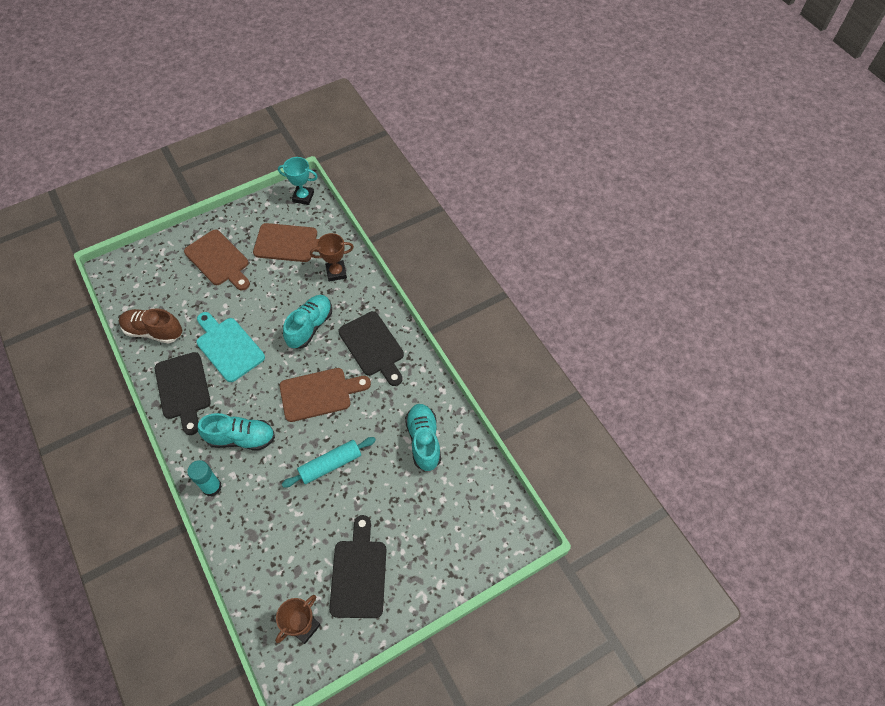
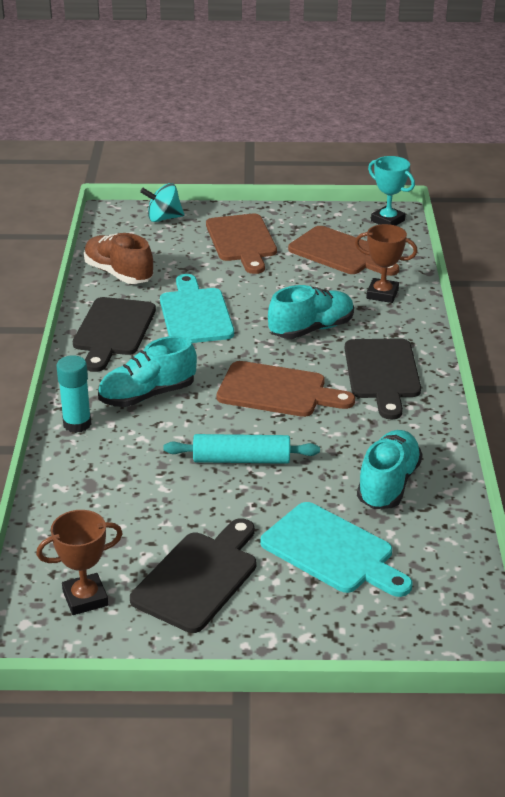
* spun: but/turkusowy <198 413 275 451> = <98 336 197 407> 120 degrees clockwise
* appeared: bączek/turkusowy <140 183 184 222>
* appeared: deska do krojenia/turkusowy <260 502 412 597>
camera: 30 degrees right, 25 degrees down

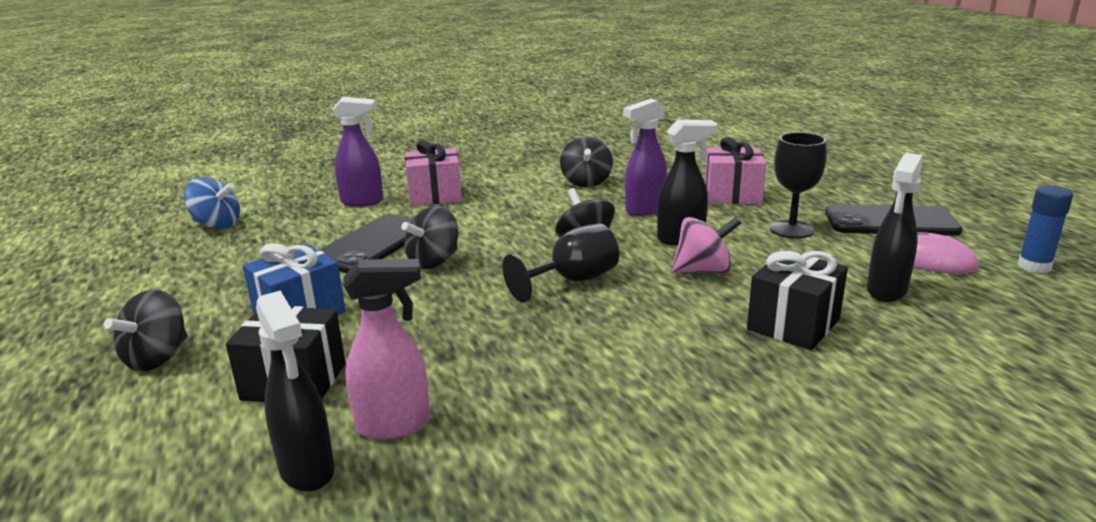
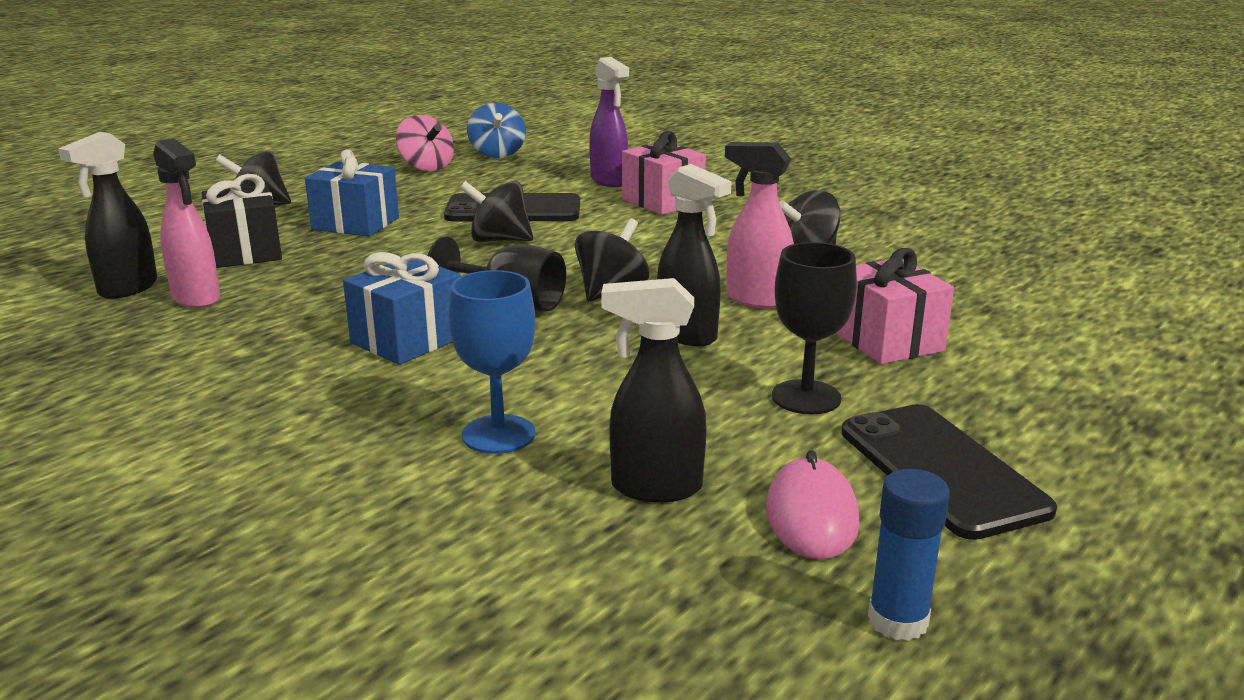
* colour: spryskiwacz/fioletowy <623 98 667 216> to spryskiwacz/różowy <725 142 794 309>
* relocated: bączek/różowy <672 217 741 274> to <396 115 454 171>
* exchanged: prezent/czarny <747 250 848 350> to kielich/niebieski <449 270 536 454>
* appeared: prezent/niebieski <343 252 461 365>
camera: 60 degrees right, 0 degrees up

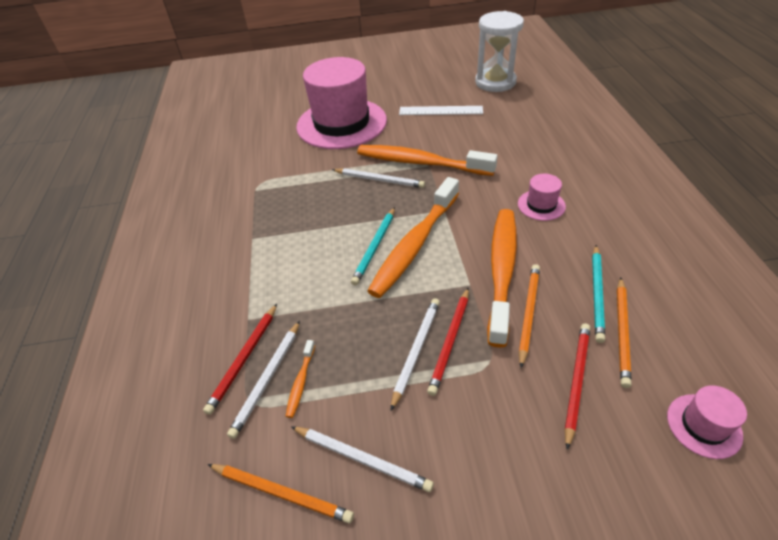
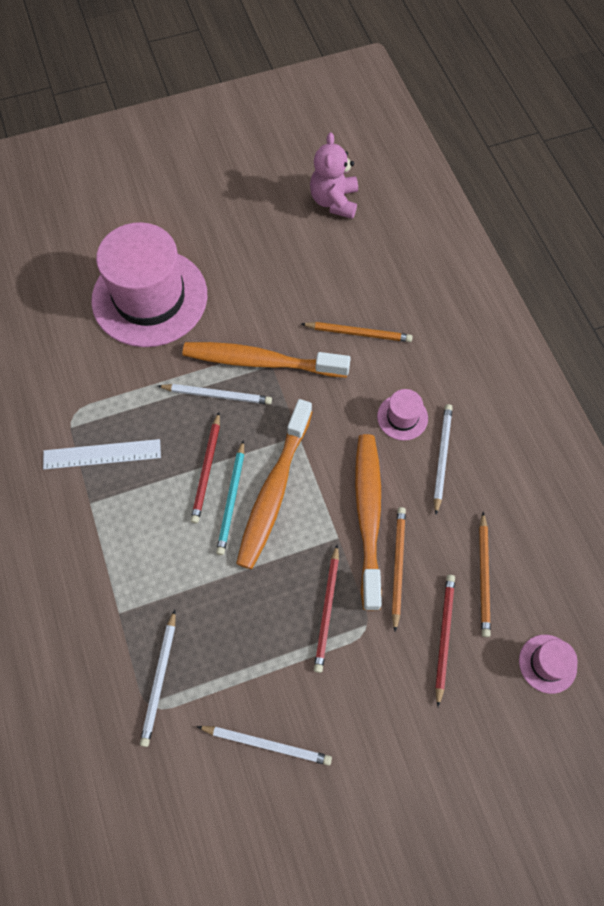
* relocated: ołówek/czerwony <203 304 277 415> to <191 412 220 523>
* relocated: ołówek/pomarańczowy <207 464 354 523> to <302 322 413 342>
* missing: szczoteczka do zębów/pomarańczowy <285 340 315 418>
* relocated: ołówek/biały <391 298 440 410> to <434 404 453 514>
* relocated: linijka/biały <399 106 483 115> to <43 439 161 470>
* exchanged: klepsydra/biały <475 11 524 92> to miś/różowy <310 132 358 219>
* missing: ołówek/turkusowy <592 245 605 343>
camera: 15 degrees left, 20 degrees up

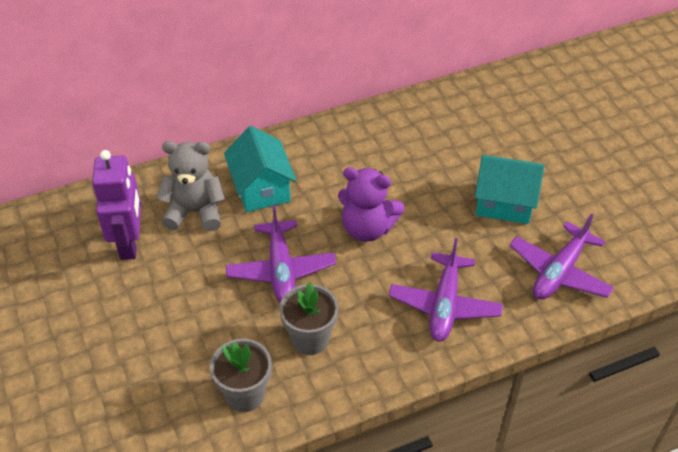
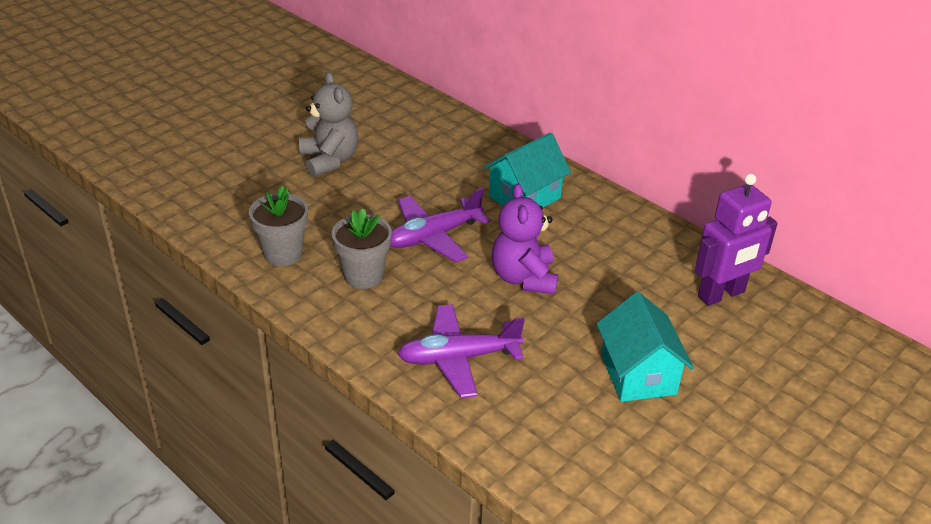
* relocated: robot/fioletowy <92 150 141 260> to <695 173 778 306>
* relocated: miś/szary <156 141 225 231> to <299 72 358 177>
* missing: samolot/fioletowy <510 213 614 300>
camera: 65 degrees right, 10 degrees down

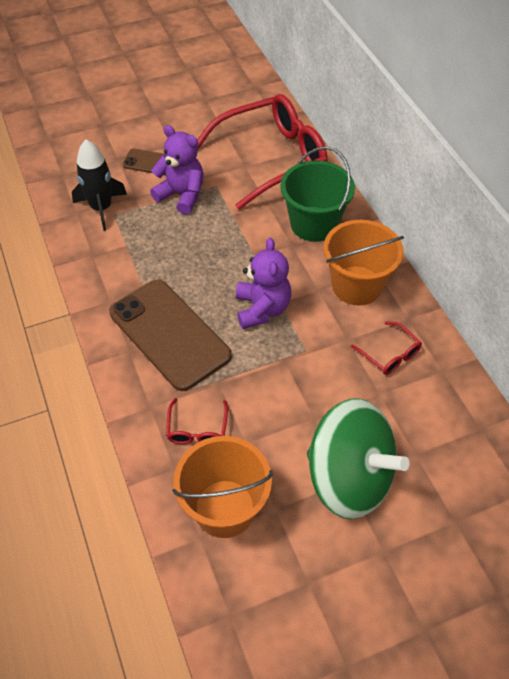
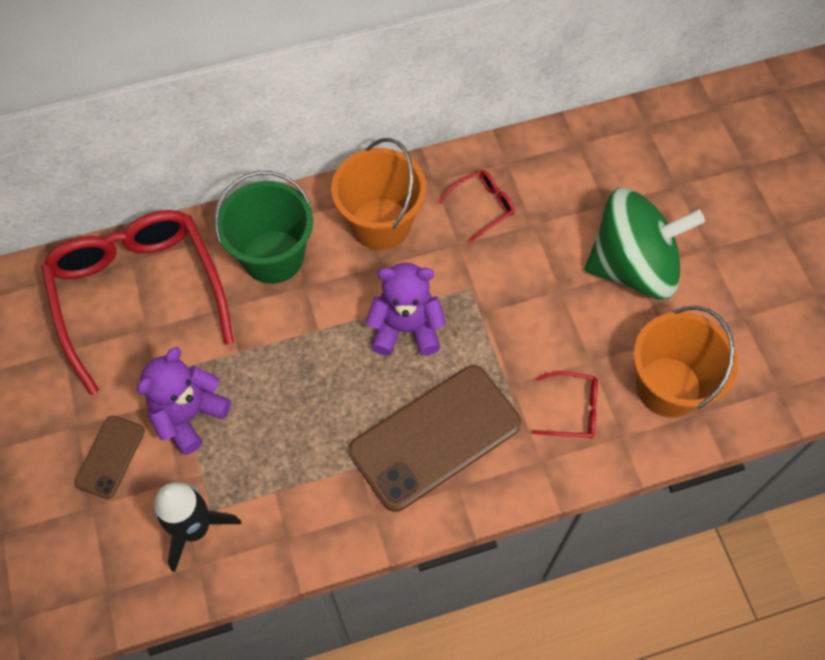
* spun: bączek/zielony <307 398 410 520> = <585 188 705 299> 45 degrees clockwise
camera: 85 degrees left, 10 degrees up

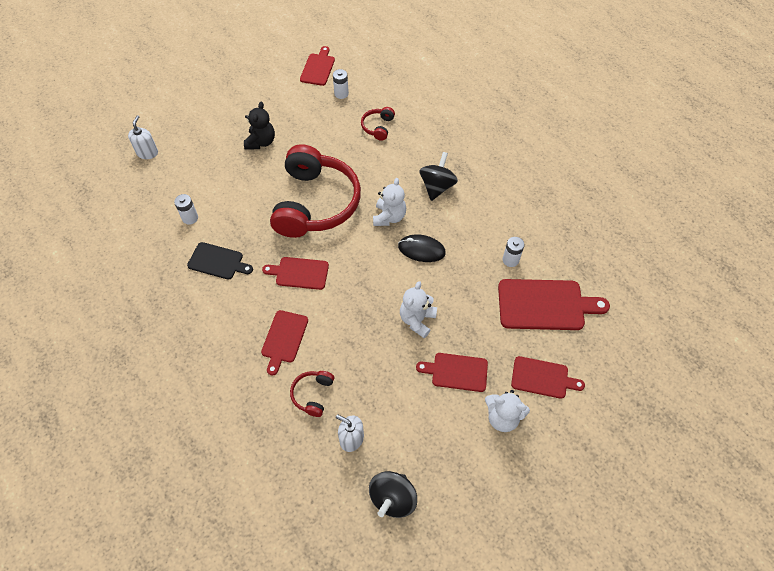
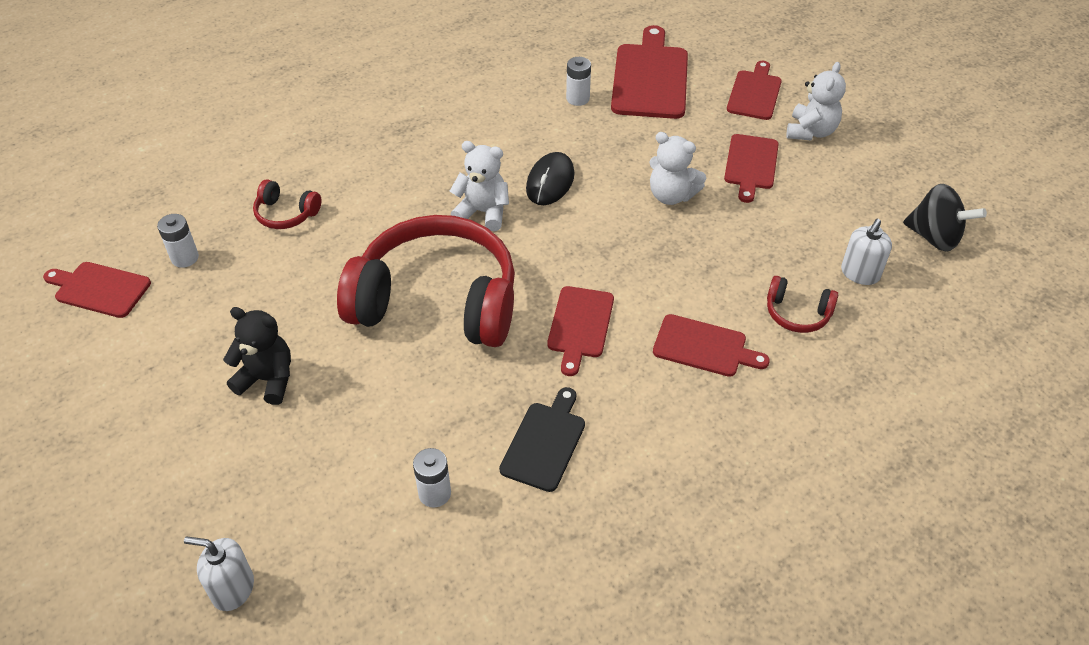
* missing: bączek/czarny <420 152 458 201>
camera: 85 degrees left, 10 degrees down

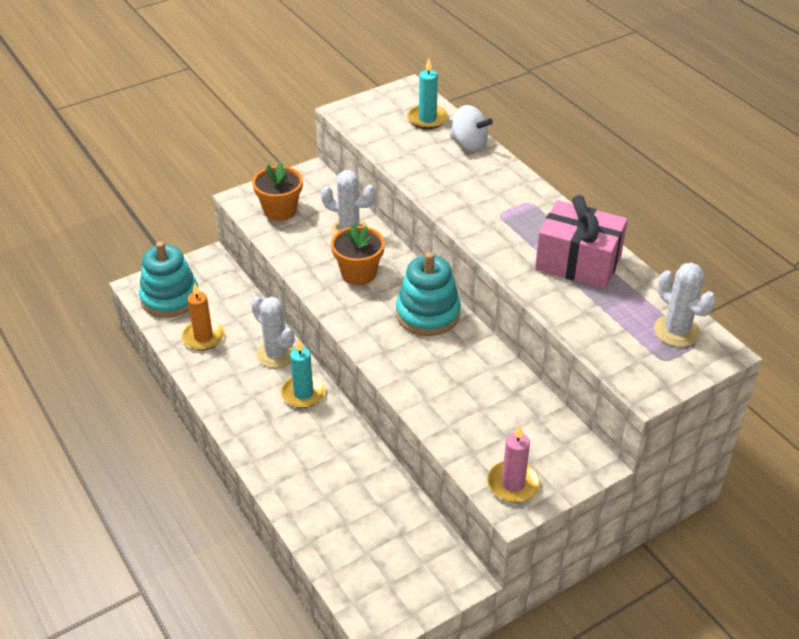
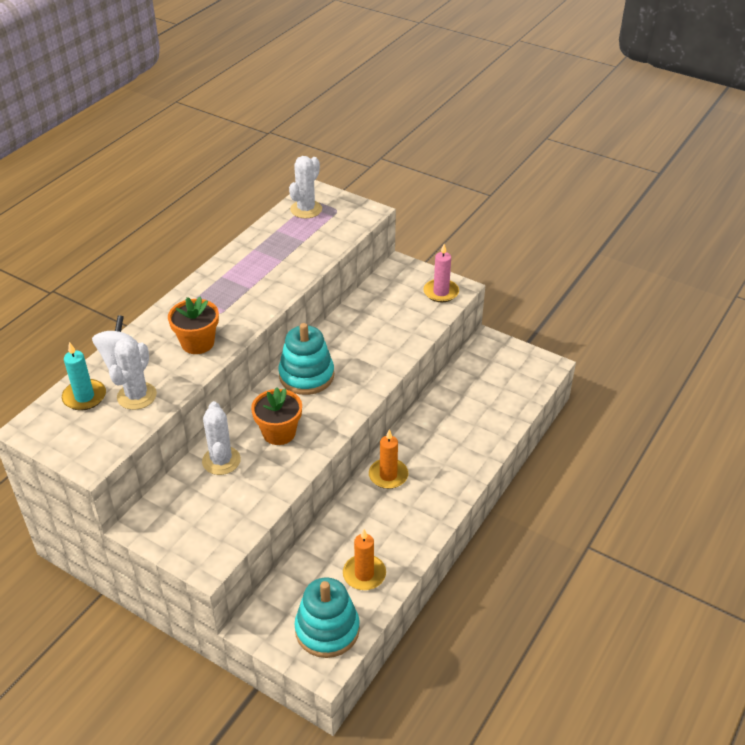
* relocated: kaktus/biały <251 297 295 368> to <109 338 157 410>
* relocated: doniczka/pomarańczowy <252 162 303 221> to <168 296 219 354>
* colour: świeca/turkusowy <281 340 326 408> to świeca/pomarańczowy <369 429 409 489>
* missing: prezent/różowy <535 195 628 289>
camera: 115 degrees left, 0 degrees up

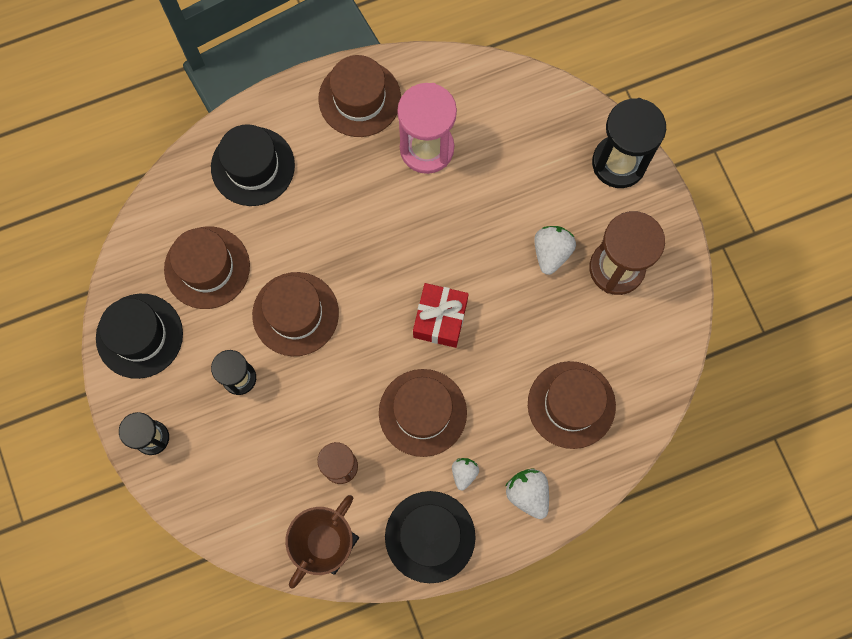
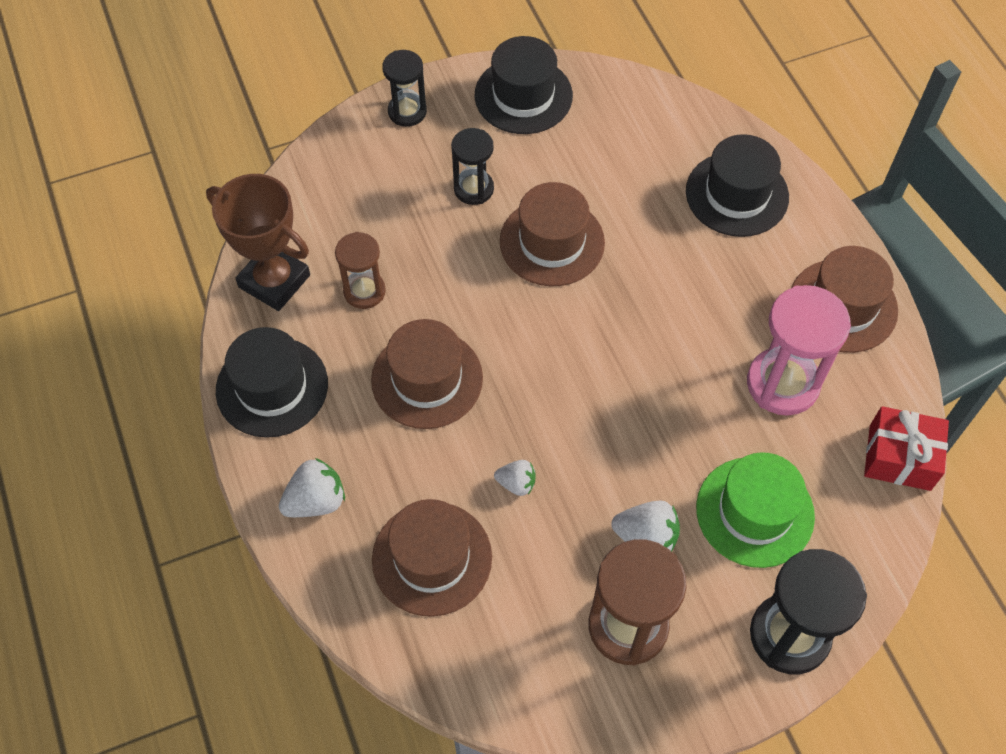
* missing: kapelusz/brązowy <164 226 250 309>
* relocated: prezent/czerwony <413 283 469 348> to <864 406 949 491>
* relocated: truskawka/biały <452 458 479 490> to <494 460 536 496>
* appeared: kapelusz/zielony <696 452 815 568>
camera: 90 degrees right, 15 degrees down

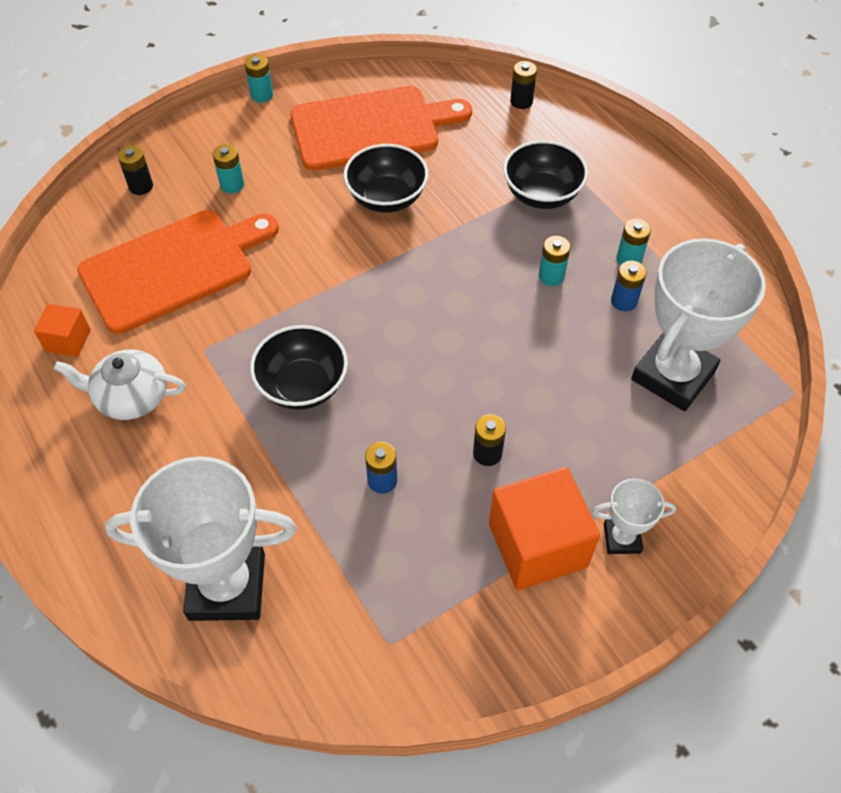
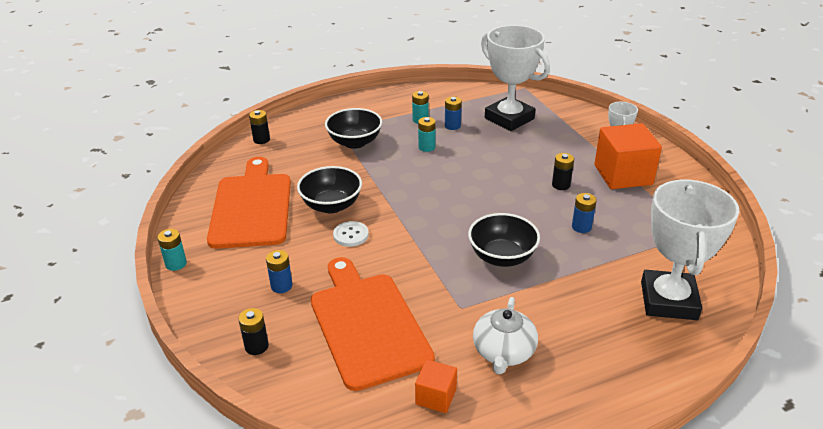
* colour: bateria/turkusowy <213 144 244 194> to bateria/niebieski <266 250 293 293>
* appeared: guzik/biały <333 221 369 247>
camera: 80 degrees left, 20 degrees down

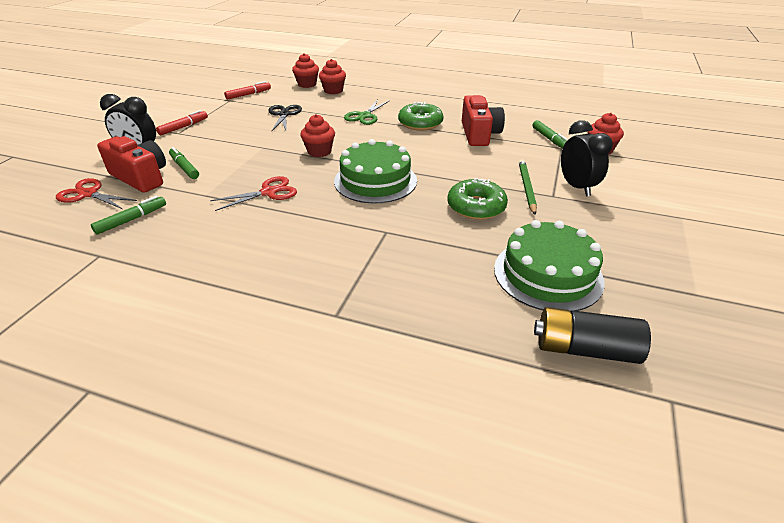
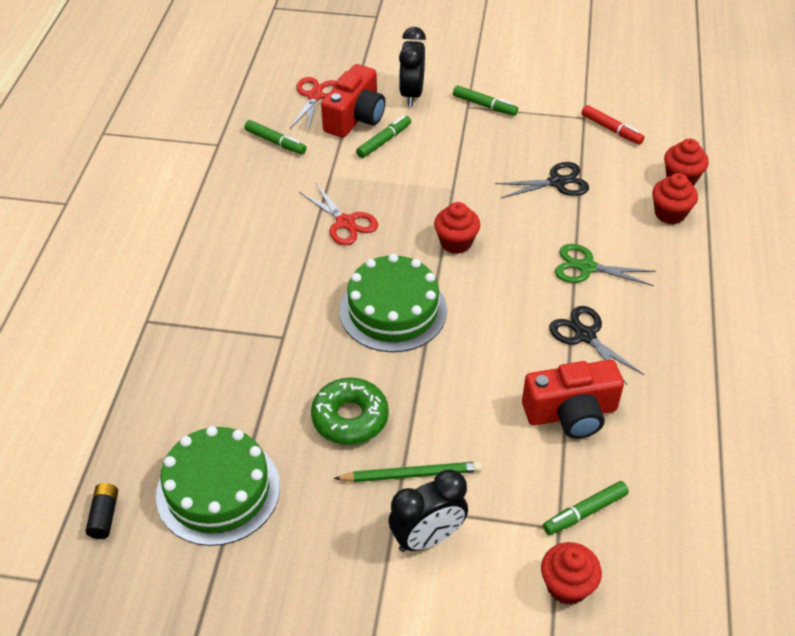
* colour: flamaster/czerwony <156 110 208 135> to flamaster/zielony <453 85 518 116>
* exchanged: donut/zielony <398 102 444 131> to nożyczki/czarny <549 306 644 385>
* size: bateria/czarny <534 307 651 364> = <85 483 118 539> x0.54
camera: 80 degrees right, 10 degrees up

